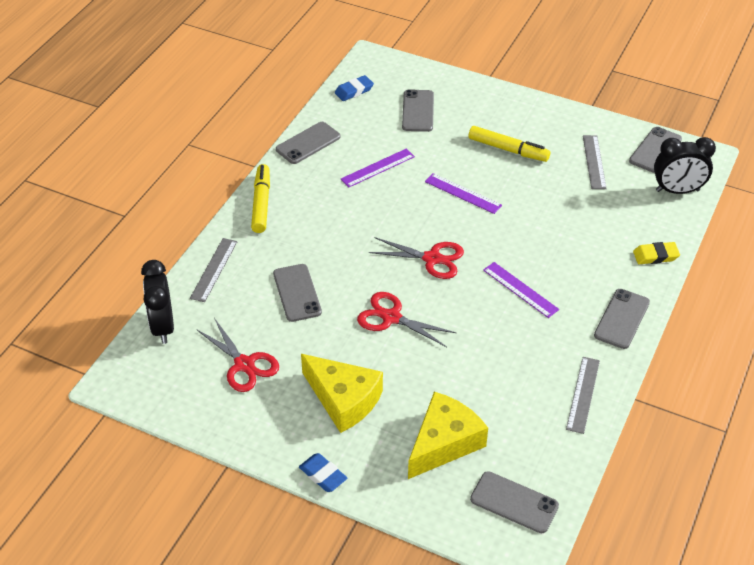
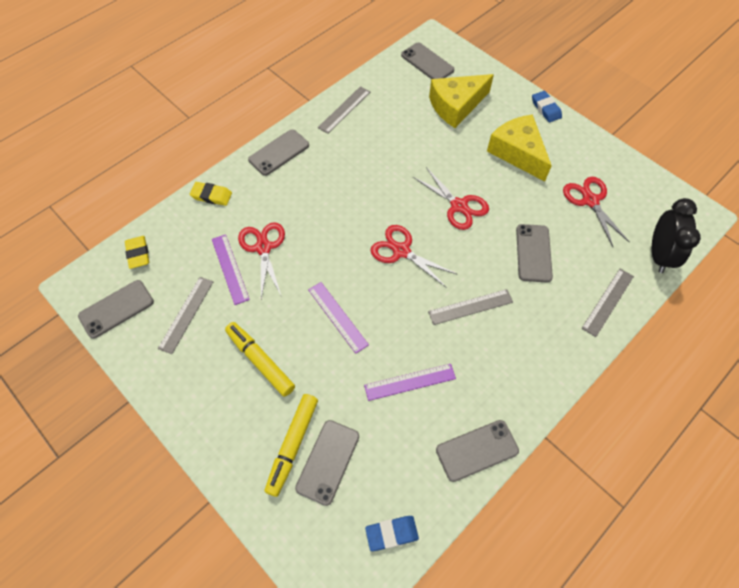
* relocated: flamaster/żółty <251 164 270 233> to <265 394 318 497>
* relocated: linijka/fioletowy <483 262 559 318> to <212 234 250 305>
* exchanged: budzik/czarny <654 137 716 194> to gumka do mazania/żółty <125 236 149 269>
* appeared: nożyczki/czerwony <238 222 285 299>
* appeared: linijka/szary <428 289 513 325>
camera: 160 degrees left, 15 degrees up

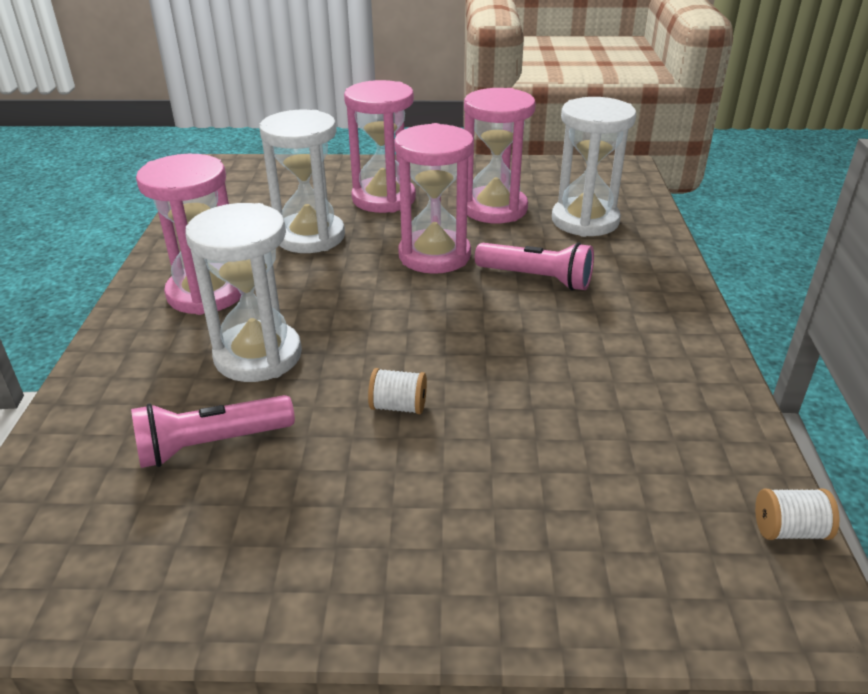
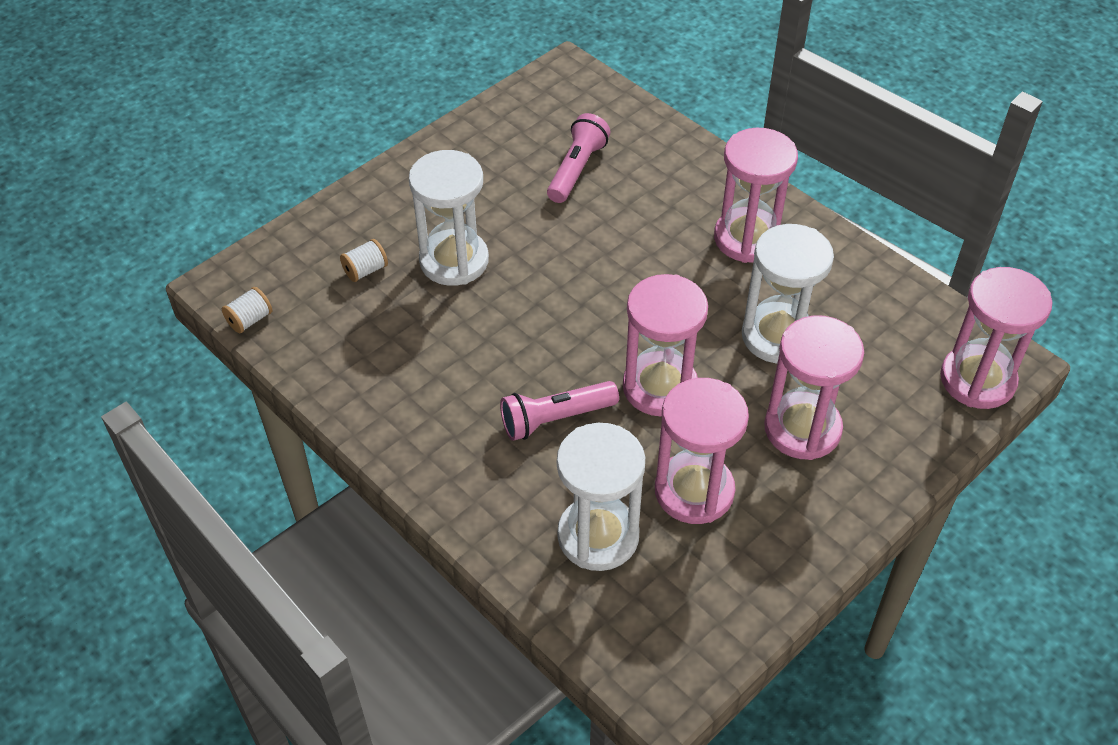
* relocated: klepsydra/biały <185 203 302 382> to <409 150 489 286>
* relocated: szpulka/biały <368 368 427 414> to <340 239 388 282>
* appeared: klepsydra/różowy <940 267 1053 409>
camera: 135 degrees right, 15 degrees up

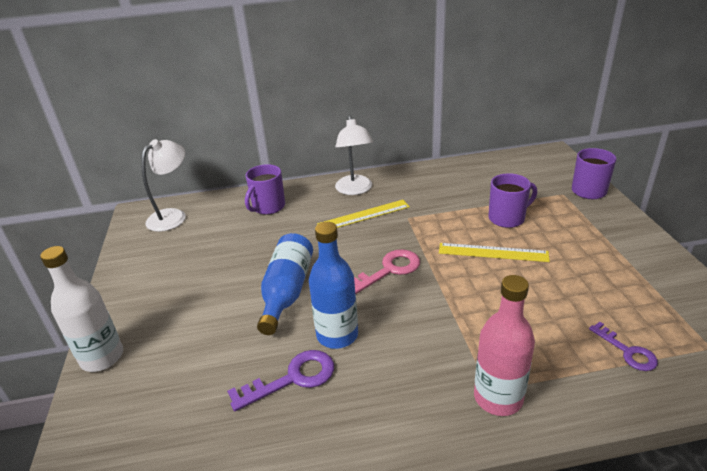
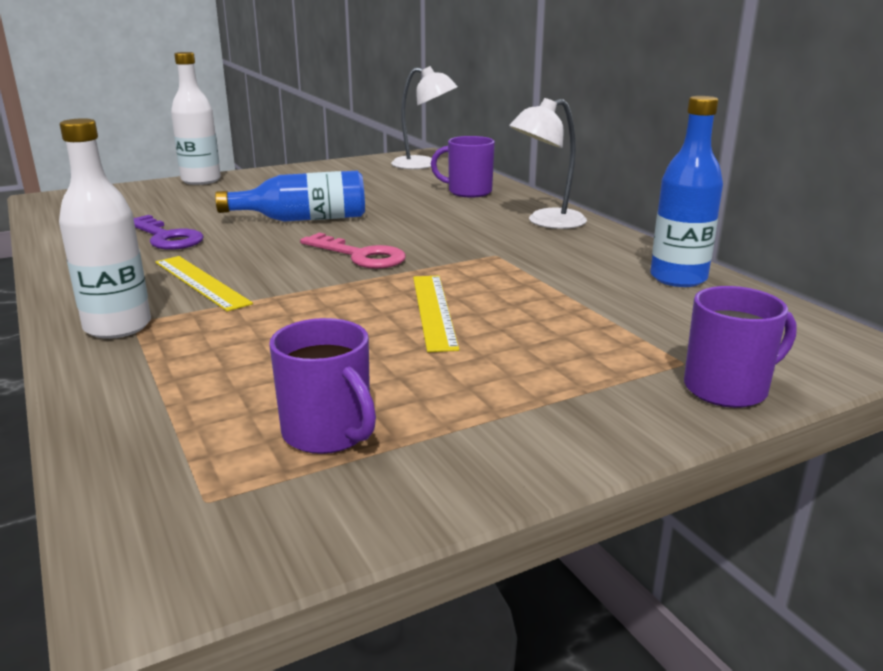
* relocated: butelka/niebieski <309 222 358 349> to <650 96 723 287>
* relocated: linijka/żółty <317 200 410 228> to <156 256 253 311>
* colour: butelka/różowy <474 275 535 416> to butelka/biały <59 118 151 339>
* relocated: kubek/fioletowy <488 173 537 228> to <269 318 376 454>
* missing: klucz/fioletowy <589 322 658 371>
camera: 70 degrees right, 10 degrees down

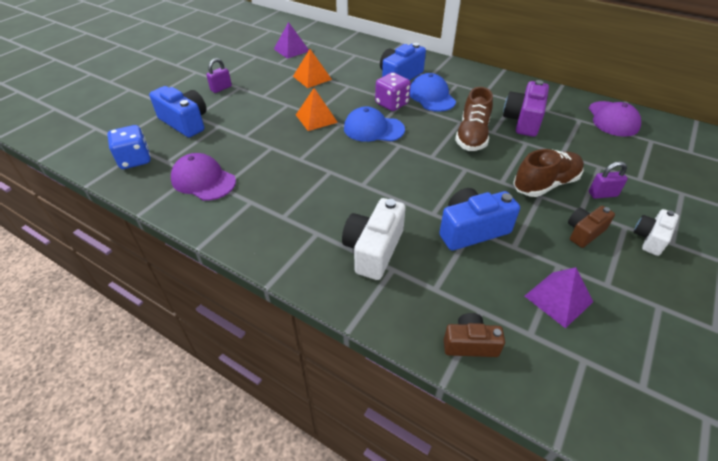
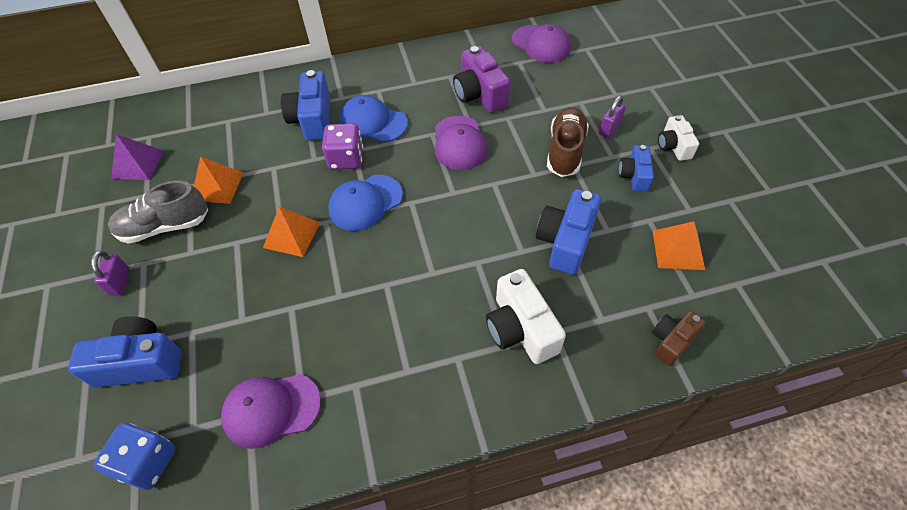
* exchanged: but/brązowy <455 87 493 151> to czapka/fioletowy <435 116 488 170>
* colour: piramida/fioletowy <525 267 593 328> to piramida/pomarańczowy <653 221 705 270>
* colour: aparat fotograficzny/brązowy <568 206 615 248> to aparat fotograficzny/niebieski <619 145 654 192>
* appeared: but/szary <108 181 208 244>
camera: 45 degrees left, 10 degrees up

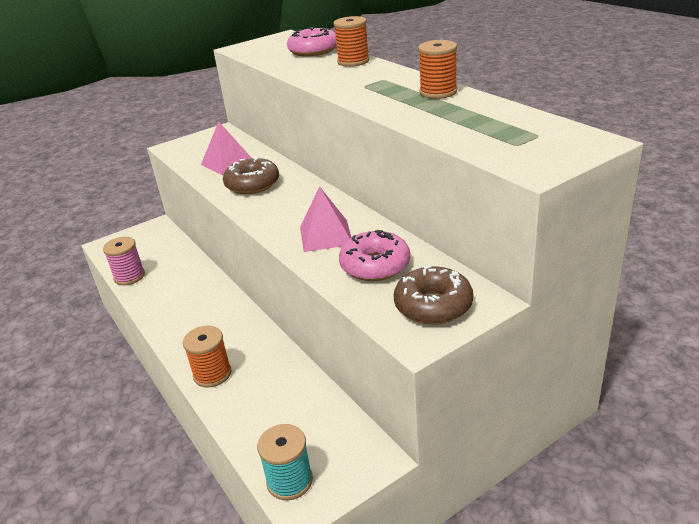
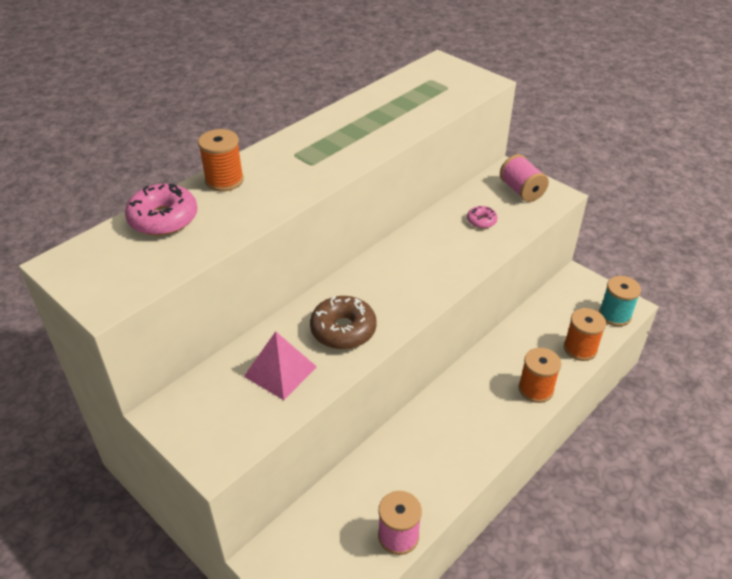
* missing: piramida/różowy <300 186 352 252>
* size: donut/różowy <339 230 410 281> = <467 206 498 228> x0.53
* exchanged: donut/brązowy <394 265 473 325> to szpulka/różowy <500 154 549 202>
* relocated: szpulka/pomarańczowy <418 40 457 99> to <564 308 606 361>
camera: 105 degrees left, 10 degrees up

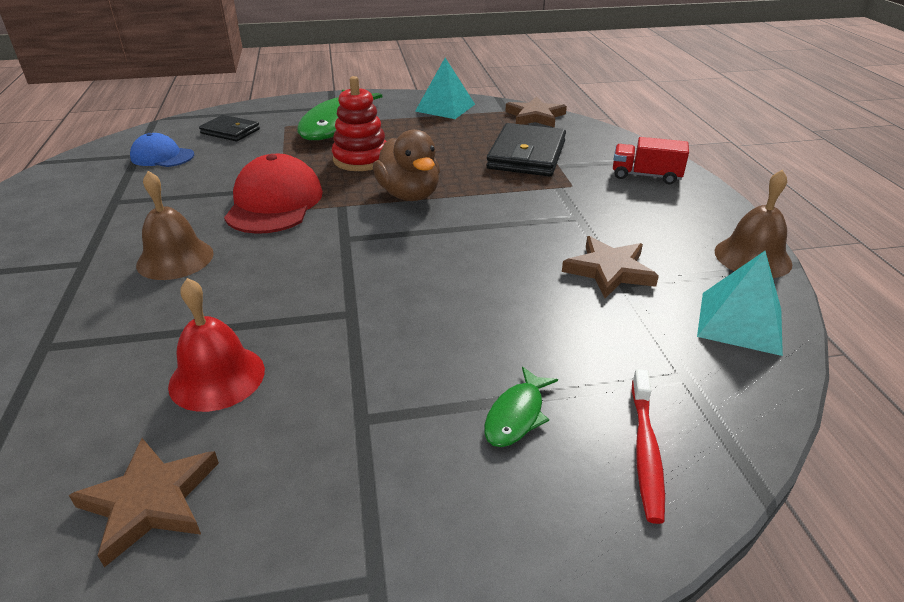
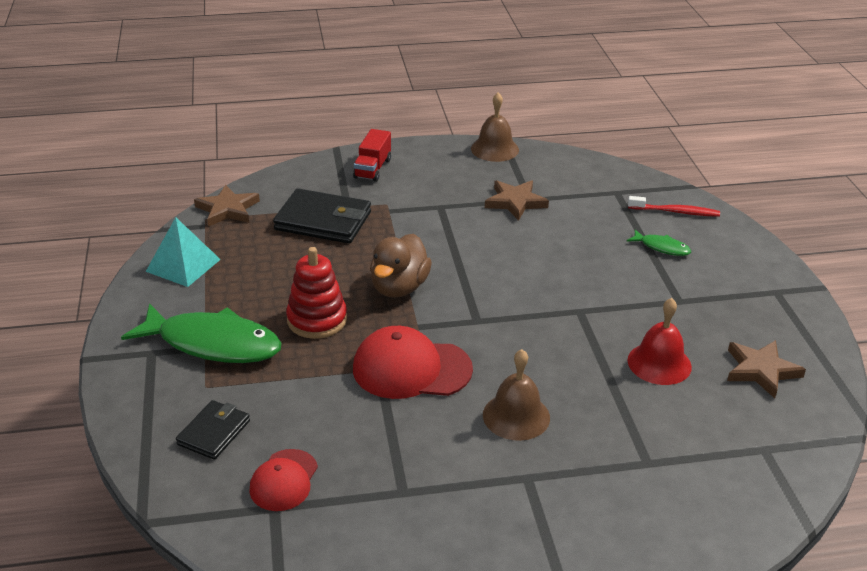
* colour: czapka/niebieski <130 133 194 167> to czapka/czerwony <249 449 318 511>
* spun: kaczka/brązowy <373 129 440 201> = <370 234 432 298> 135 degrees clockwise
* missing: piramida/turkusowy <697 251 783 356>
camera: 90 degrees left, 0 degrees up

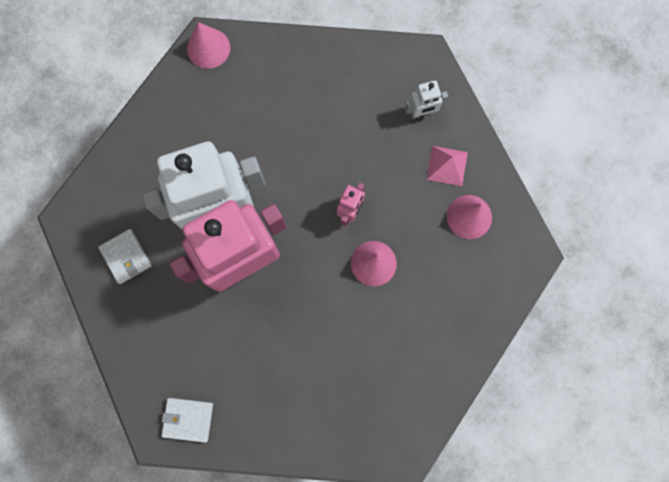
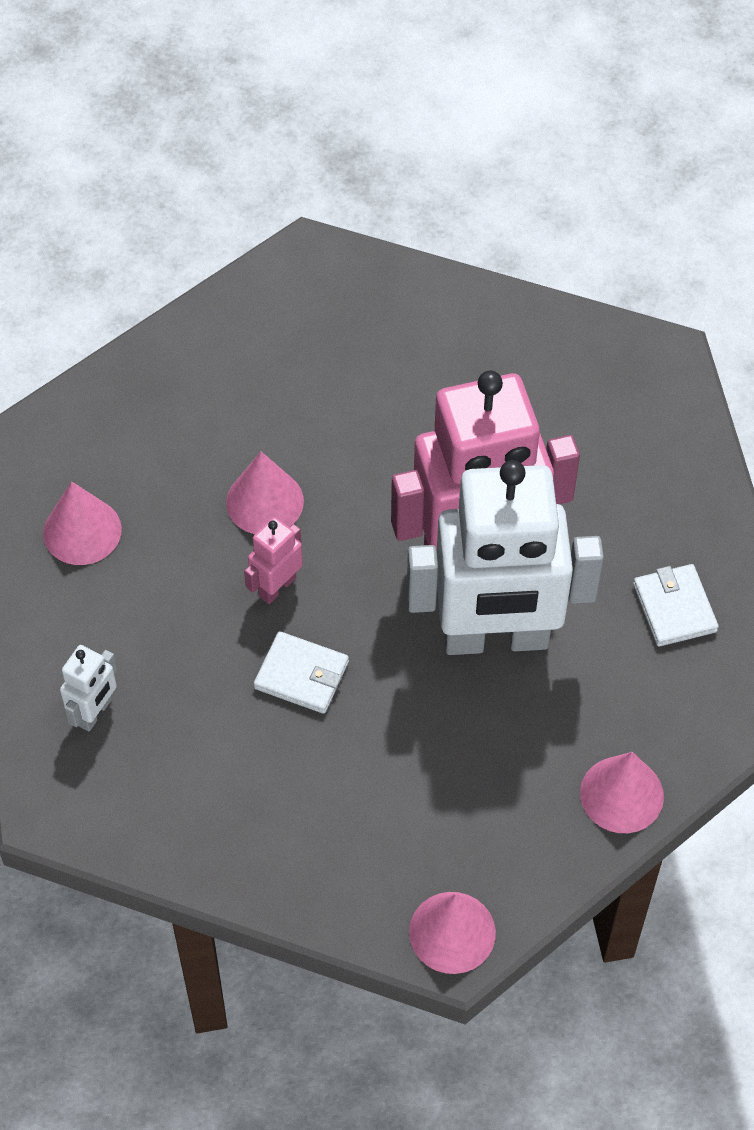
* relocated: portfel/biały <161 398 213 443> to <254 631 349 714>
* spun: robot/biały <405 80 448 119> = <60 645 117 732> 120 degrees clockwise
* missing: piramida/różowy <427 146 468 186>
* appeared: stożek/różowy <580 752 664 833>
camera: 165 degrees left, 20 degrees down

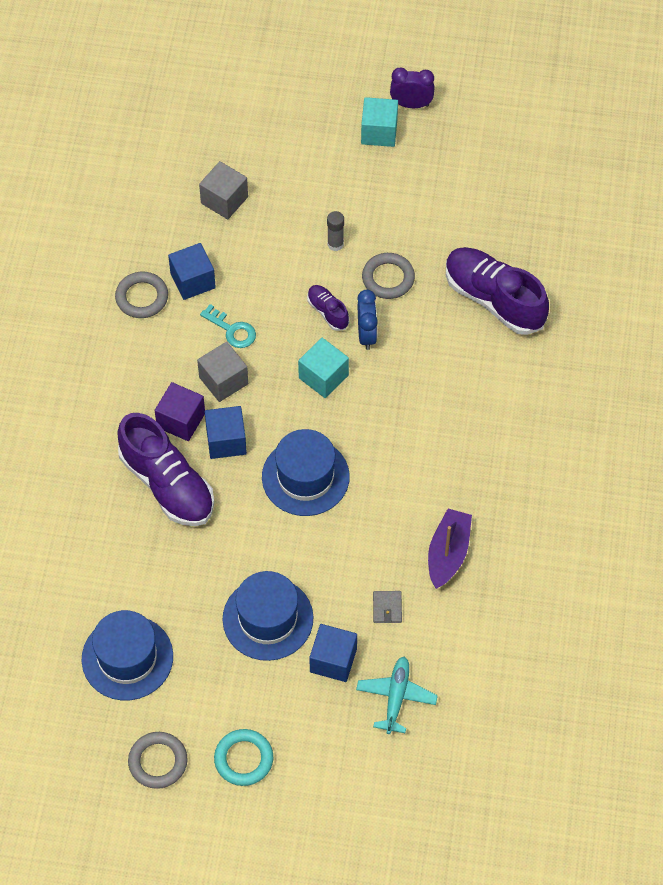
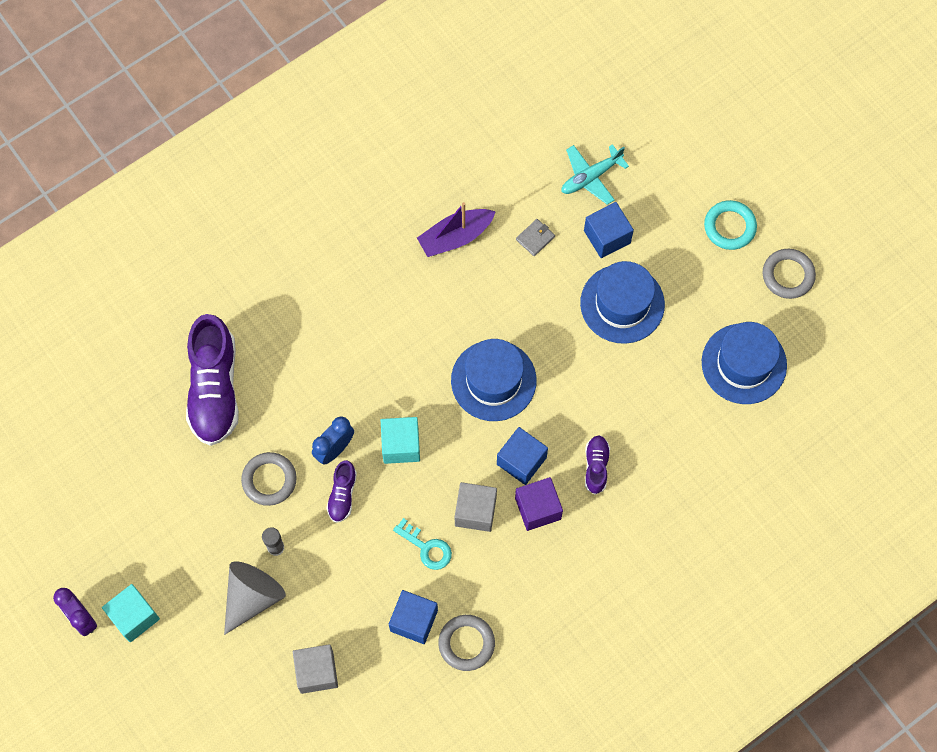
* size: but/fioletowy <117 413 214 526> = <585 435 610 495> x0.48
* spun: klucz/turkusowy <200 304 256 348> = <393 518 452 570> 135 degrees clockwise
* appeared: stożek/szary <224 561 286 635>
camera: 135 degrees left, 10 degrees up

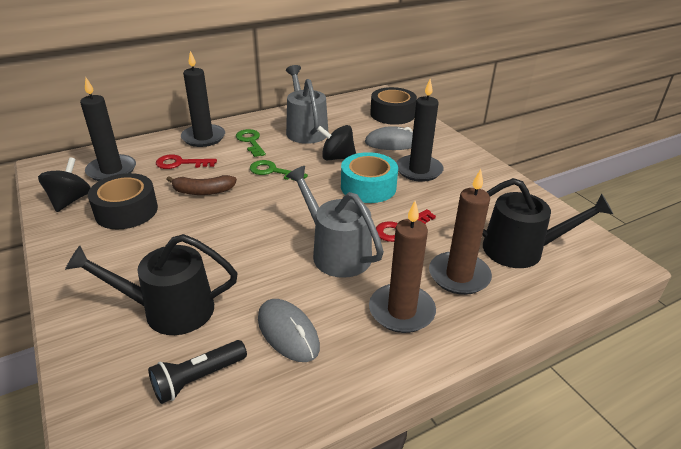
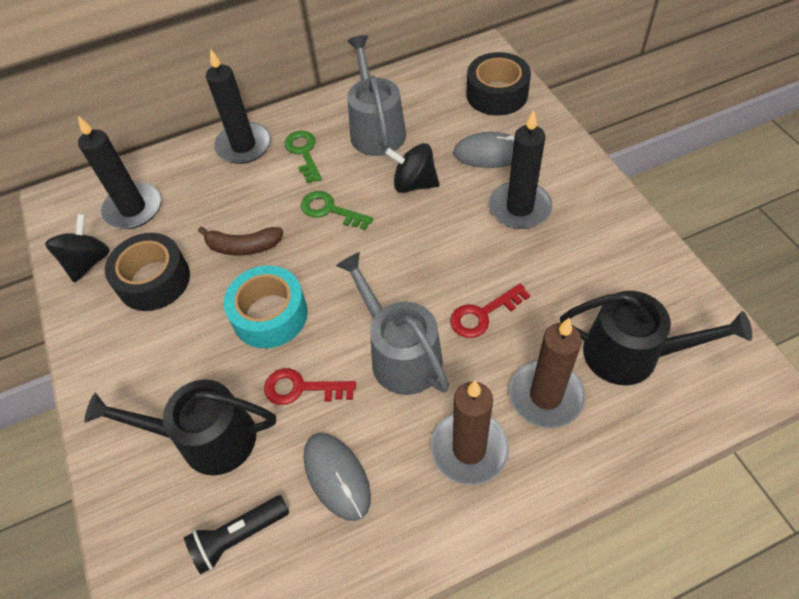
* relocated: klucz/czerwony <156 155 217 169> to <264 368 356 405>
* relocated: taśma klejąca/turkusowy <341 152 398 203> to <223 266 307 348>
camera: 10 degrees right, 20 degrees up

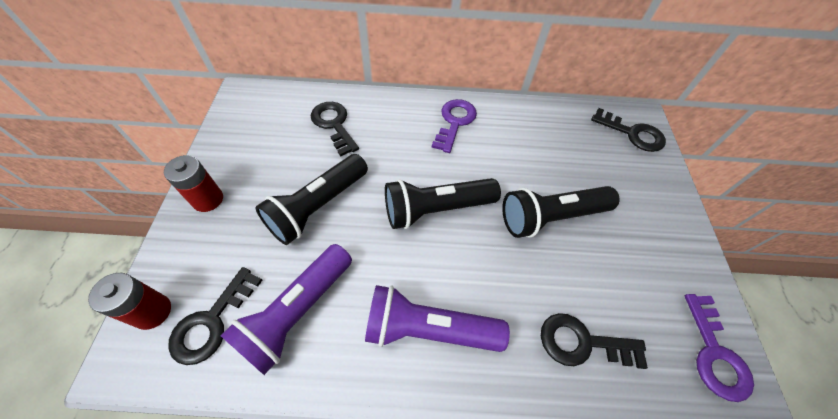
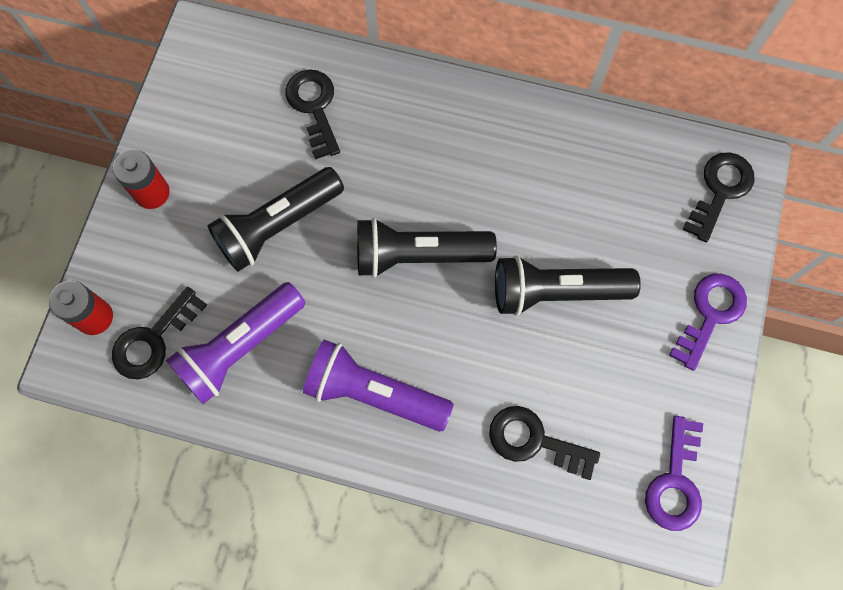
* relocated: klucz/fioletowy <432 99 477 153> to <669 274 747 371>
* spun: klucz/czarny <591 108 666 152> = <683 152 754 242> 105 degrees counterclockwise
camera: 15 degrees right, 15 degrees up

